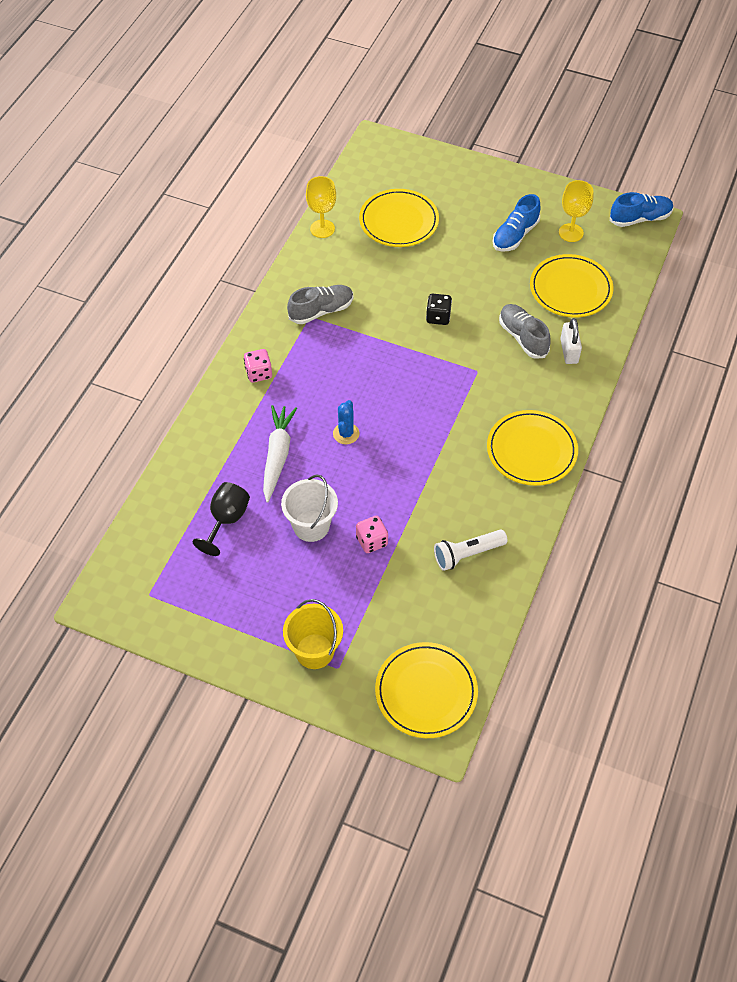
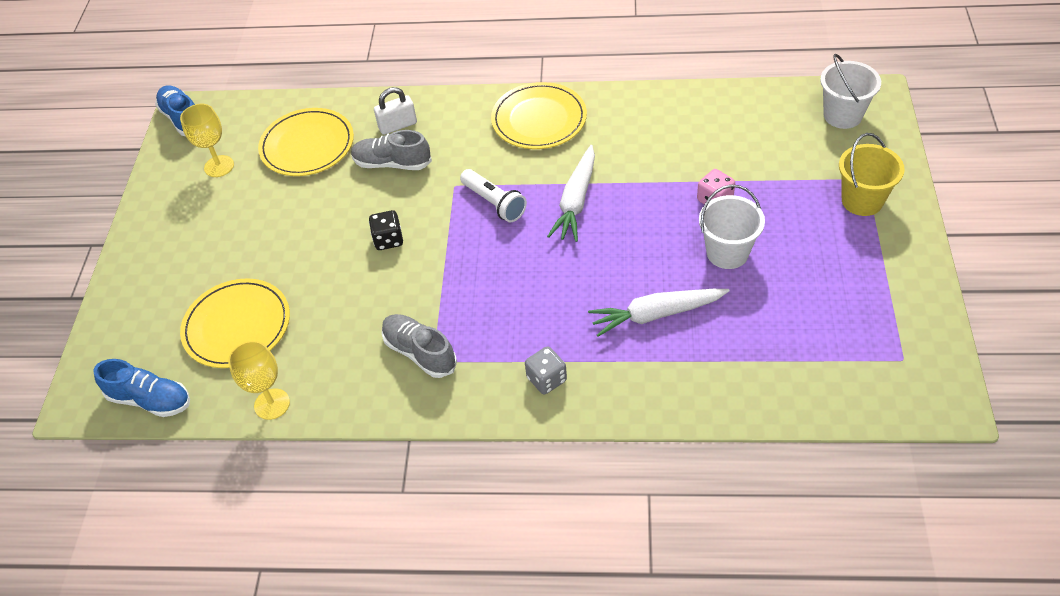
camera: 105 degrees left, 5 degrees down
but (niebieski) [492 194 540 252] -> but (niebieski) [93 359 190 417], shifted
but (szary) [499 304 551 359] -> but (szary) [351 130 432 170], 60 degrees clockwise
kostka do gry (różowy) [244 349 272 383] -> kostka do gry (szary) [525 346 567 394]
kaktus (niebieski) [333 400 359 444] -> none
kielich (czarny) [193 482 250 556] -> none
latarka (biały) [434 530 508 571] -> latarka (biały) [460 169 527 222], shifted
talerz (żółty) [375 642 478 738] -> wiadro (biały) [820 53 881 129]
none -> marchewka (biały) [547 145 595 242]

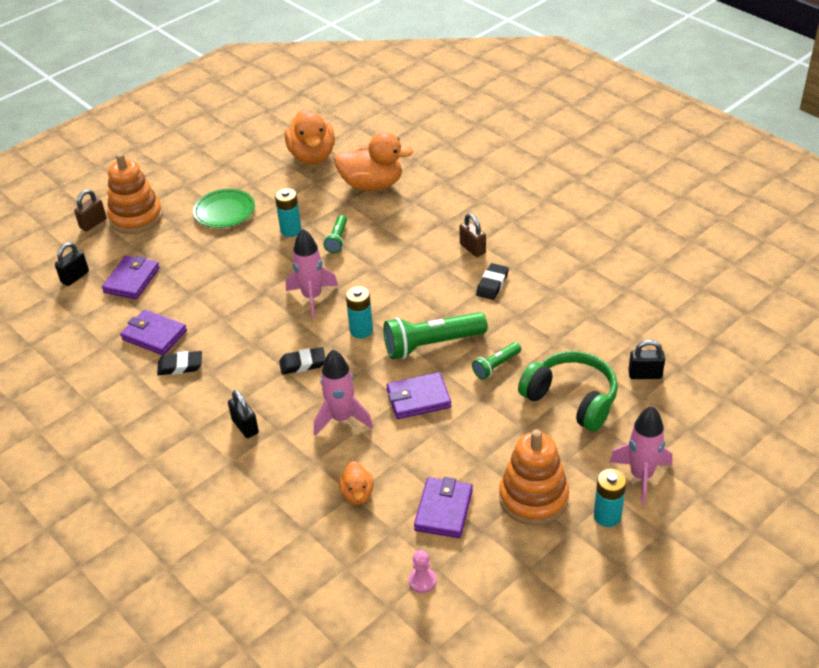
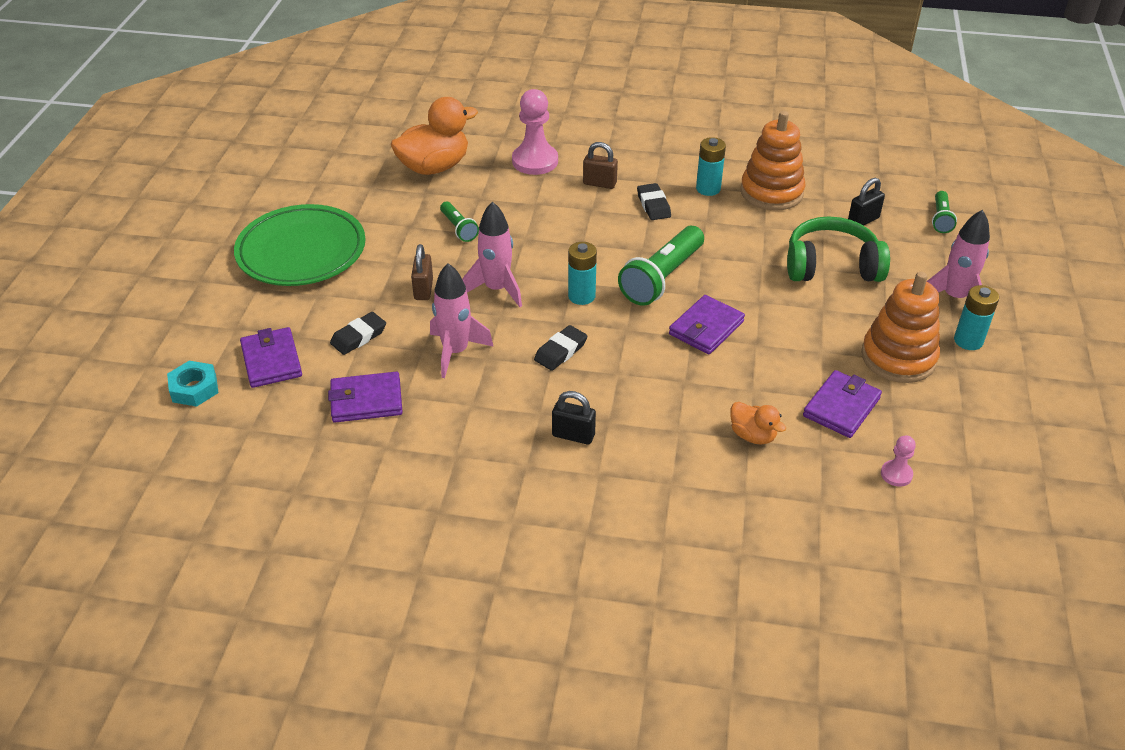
camera: 40 degrees left, 0 degrees up
kaczka (pomarańczowy) [285 109 335 165] -> none
zabawka nakładanka (pomarańczowy) [107 153 163 234] -> zabawka nakładanka (pomarańczowy) [740 111 806 211], shifted
bateria (turkusowy) [275 188 302 237] -> bateria (turkusowy) [696 137 726 196], shifted
kłódka (brązowy) [74 189 106 232] -> kłódka (brązowy) [411 244 433 300], shifted
talerz (zielony) [193 189 255 228] -> talerz (zielony) [234 204 366 286], x1.65
kłódka (czarny) [55 242 89 286] -> nakrętka (turkusowy) [167 361 219 407]
latarka (zielony) [472 342 521 379] -> latarka (zielony) [932 191 957 233], shifted
rakieta (różowy) [314 350 373 436] -> rakieta (różowy) [430 263 494 378], shifted
gumka do mazania (czarny) [157 351 202 375] -> gumka do mazania (czarny) [330 312 386 355], shifted
portfel (fioletowy) [414 477 473 538] -> portfel (fioletowy) [803 370 882 438], 60 degrees clockwise
none -> pionek (różowy) [512 89 558 175]

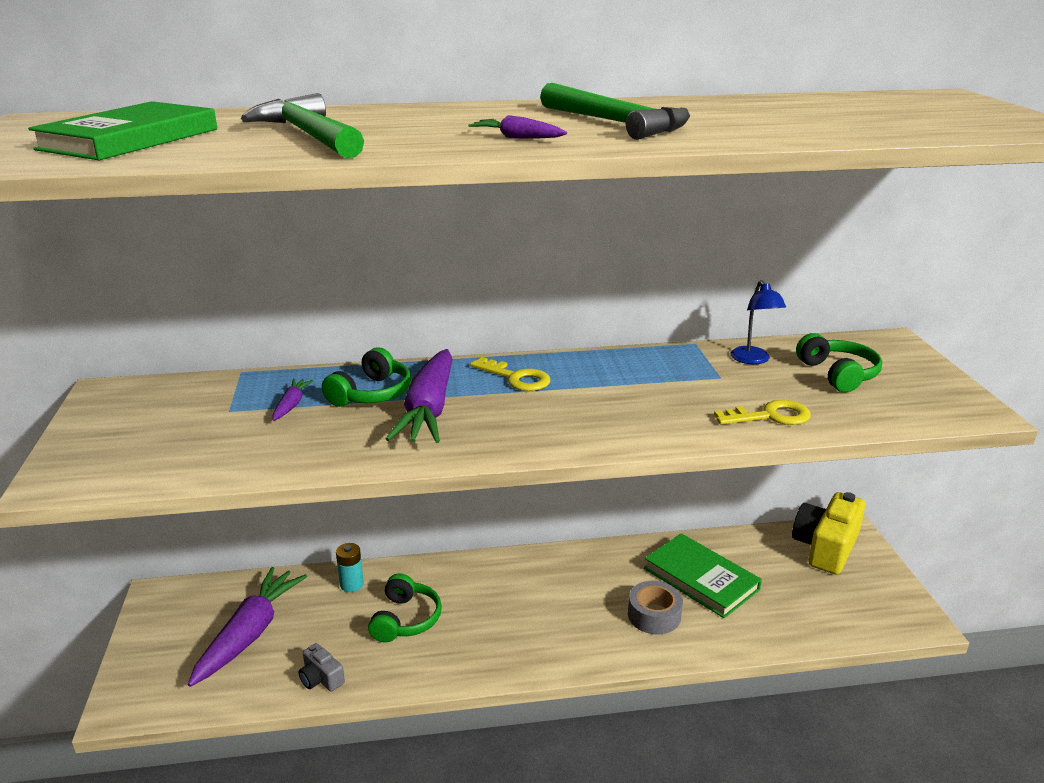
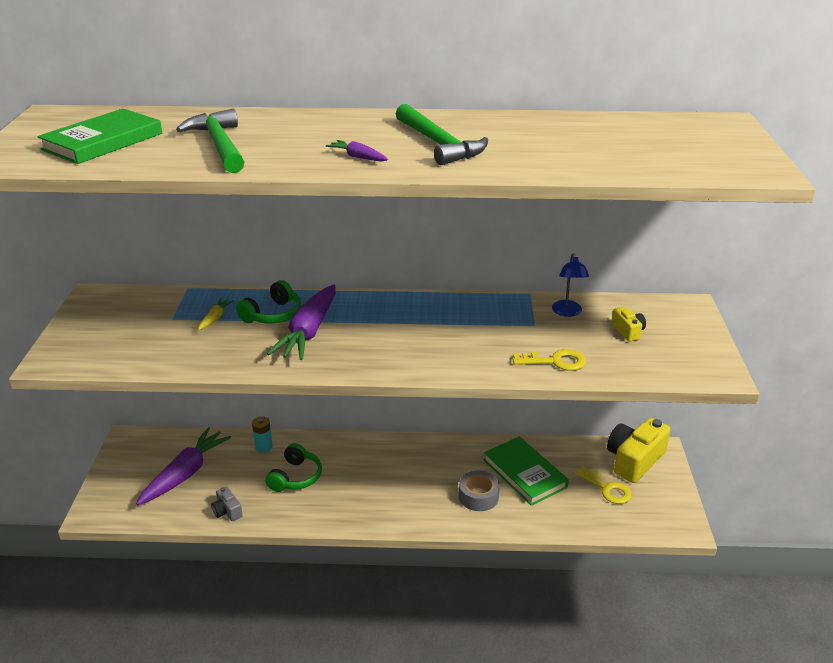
camera: 10 degrees right, 5 degrees up
słuchawki (zielony) [796 333 882 392] -> aparat fotograficzny (żółty) [611 307 646 342]
klucz (żółty) [470 357 550 391] -> klucz (żółty) [575 466 632 504], shifted
marchewka (fioletowy) [272 379 313 421] -> marchewka (żółty) [198 298 234 331]

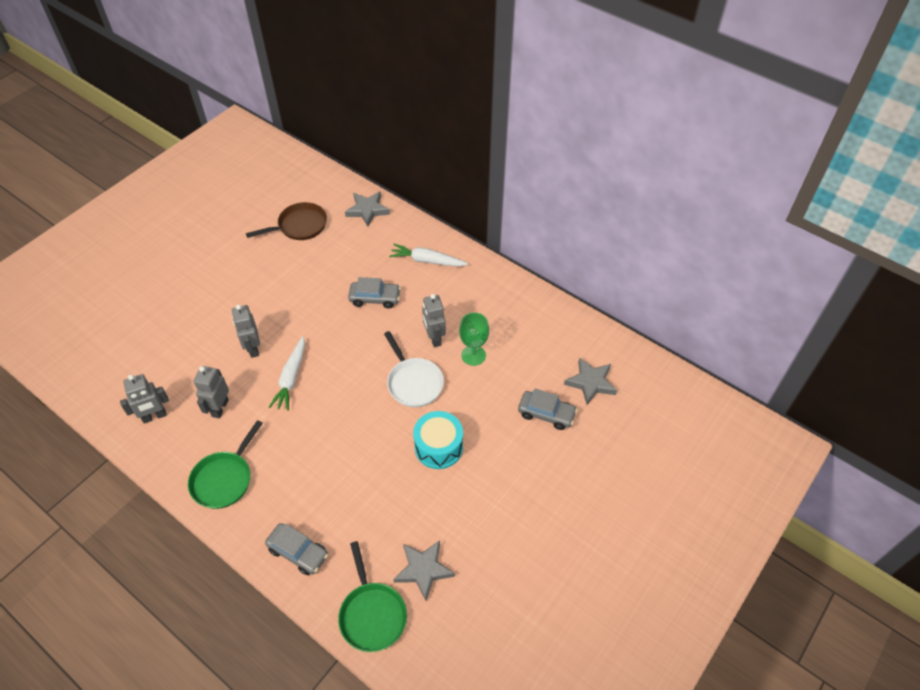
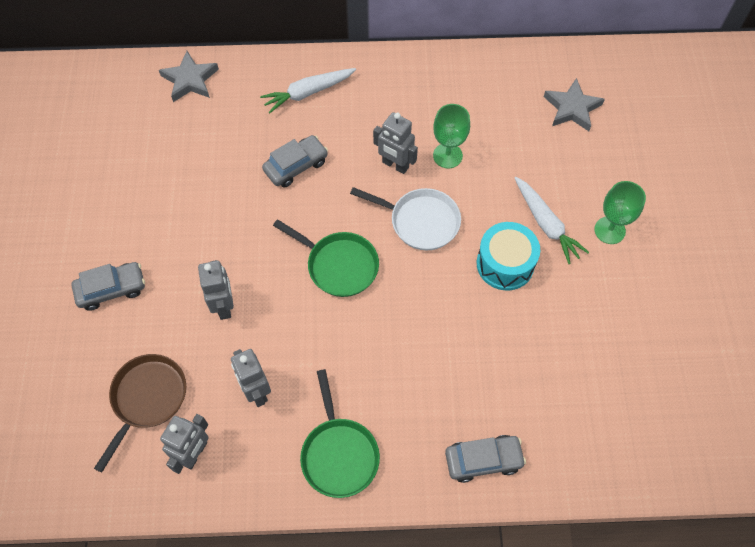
camera: 40 degrees left, 10 degrees up
patelnia (brązowy) [246 202 327 240] -> patelnia (brązowy) [94 354 186 473], shifted
robot (szary) [232 304 260 358] -> robot (szary) [198 260 234 320], 135 degrees counterclockwise
marchewka (biały) [269 336 305 411] -> marchewka (biały) [514 177 589 264], shifted
samochód (szary) [518 389 578 430] -> samochód (szary) [71 262 145 311], shifted
gwiazda (szary) [393 540 455 600] -> none
patelnia (zielony) [338 541 407 652] -> patelnia (zielony) [273 219 379 297], shifted
none -> kielich (zielony) [594 181 646 244]

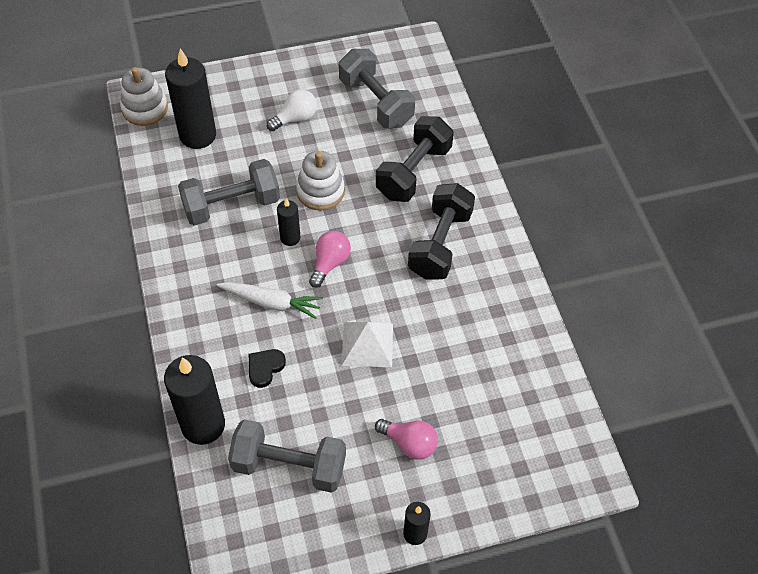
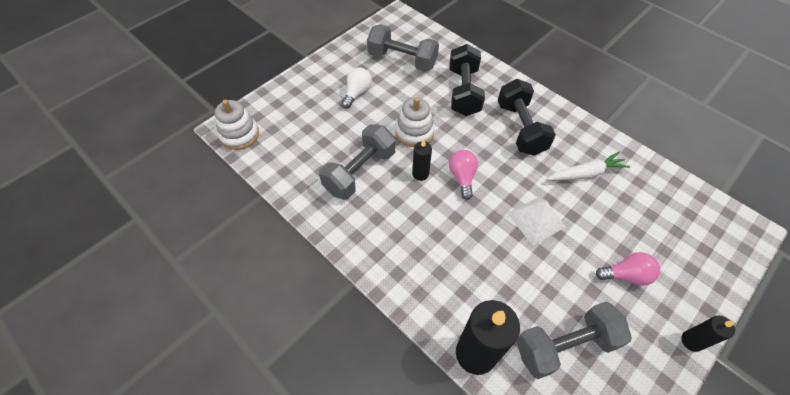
camera: 30 degrees left, 0 degrees up
świeca (czarny) [165 49 216 149] -> none
marchewka (biały) [217 282 323 319] -> marchewka (biały) [547 152 630 181], shifted
serce (czarny) [249 349 286 388] -> none

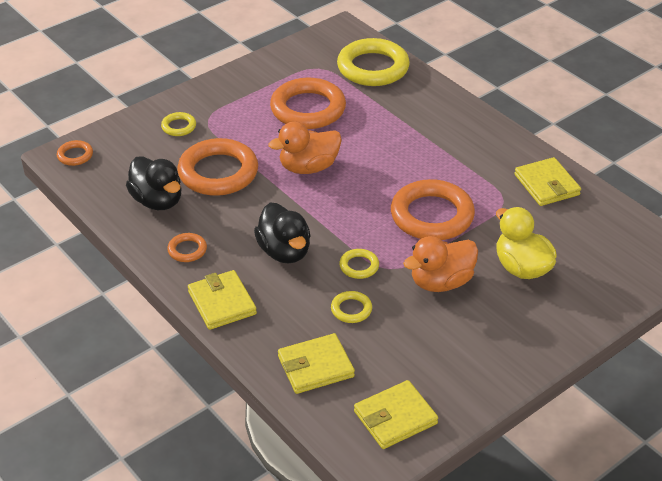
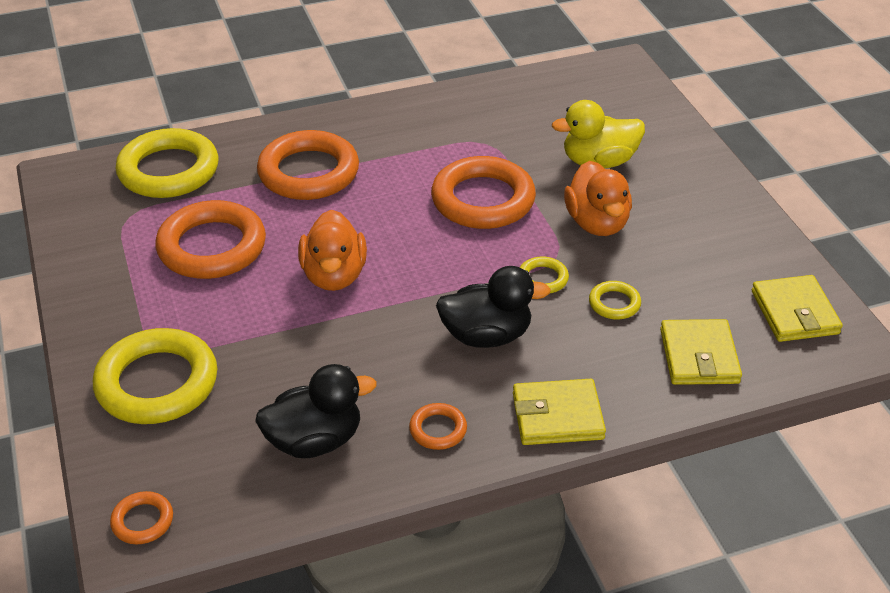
camera: 70 degrees left, 0 degrees up
pierścień (żółty) [161 112 196 136] -> pierścień (żółty) [93 328 217 424], x2.20
pierścień (pomarańczowy) [177 138 258 196] -> pierścień (pomarańczowy) [257 130 359 200], shifted
portfel (żółty) [514 157 581 206] -> none

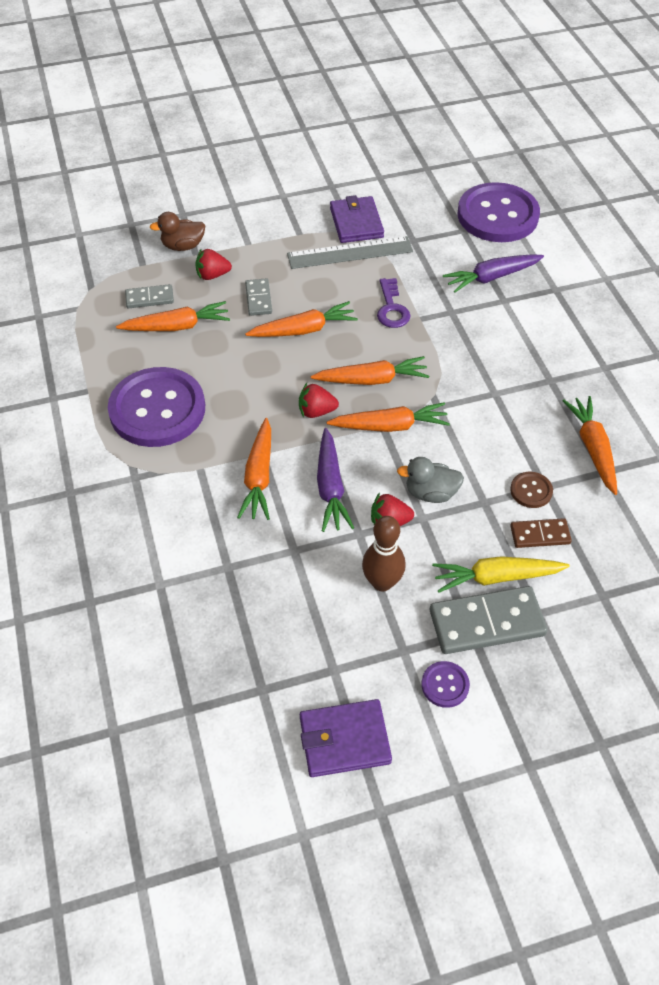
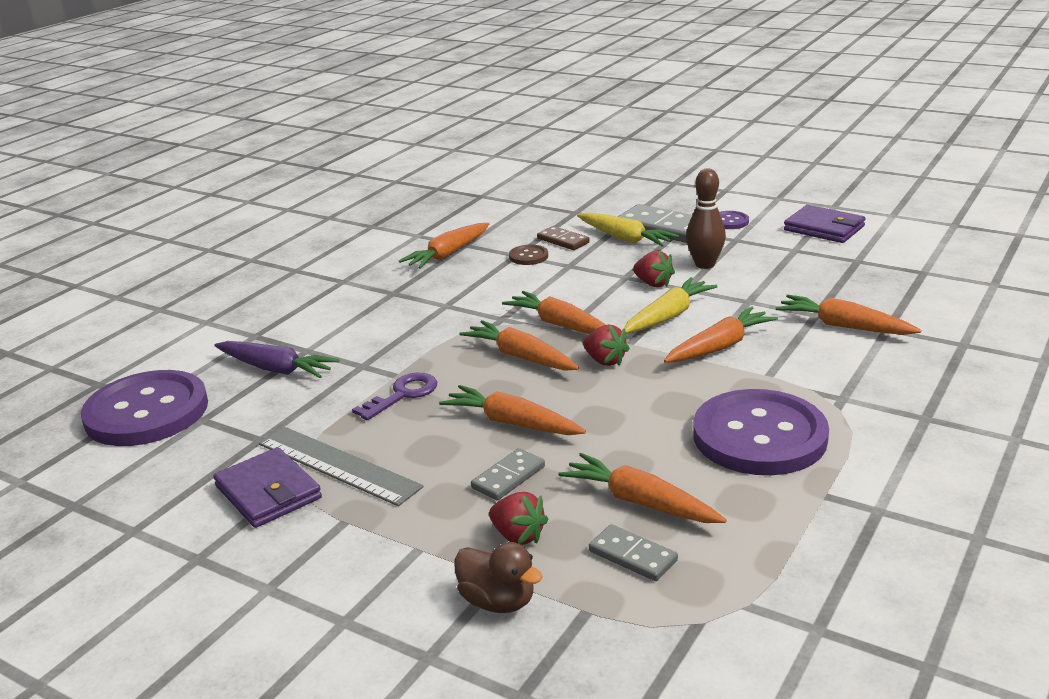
camera: 130 degrees left, 25 degrees down
portfel (fioletowy) [330 195 384 243] -> portfel (fioletowy) [213 447 322 528], 75 degrees counterclockwise
marchewka (fioletowy) [317 428 354 532] -> marchewka (żółty) [624 277 718 333]
kaczka (szary) [397 457 464 503] -> none
none -> marchewka (pomarańczowy) [776 295 922 335]

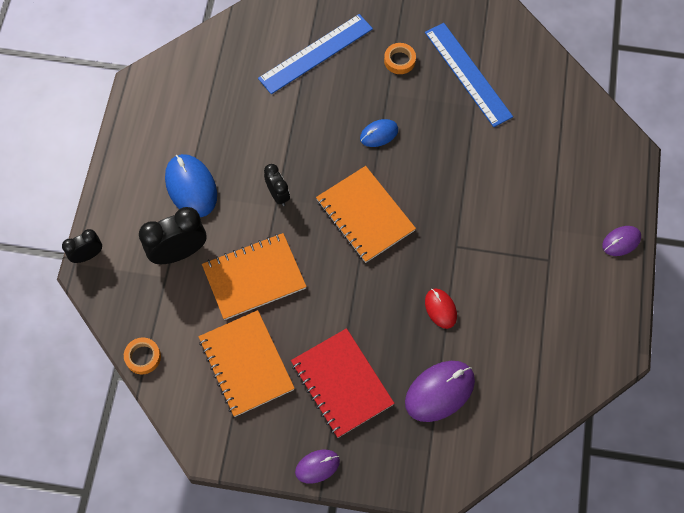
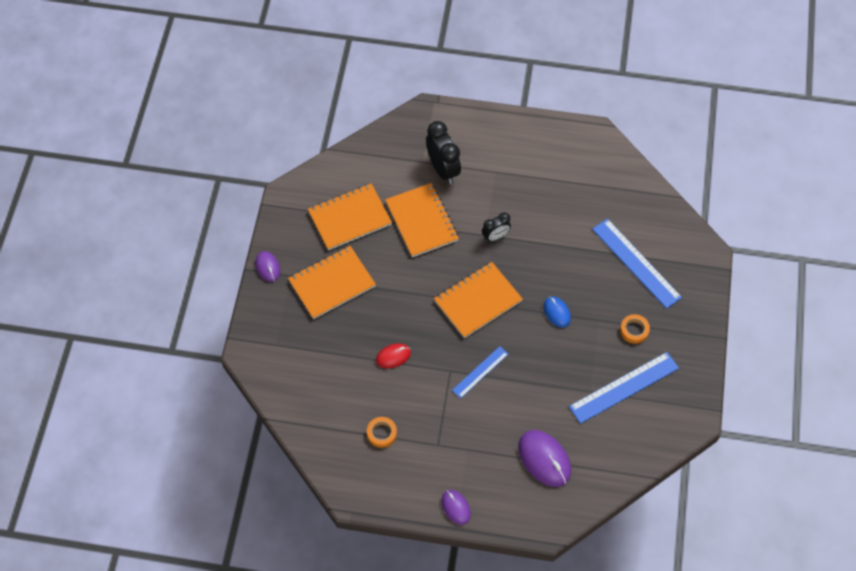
camera: 90 degrees right, 5 degrees down
myszka (niebieski) [165 154 217 217] -> none
budzik (czarny) [62 229 102 263] -> none
zeszyt (czerwony) [291 328 394 438] -> zeszyt (pomarańczowy) [288 246 376 319]
taśma klejąca (pomarańczowy) [124 337 161 374] -> taśma klejąca (pomarańczowy) [367 417 397 448], shifted
myszka (fioletowy) [405 361 475 422] -> myszka (fioletowy) [518 430 571 487], shifted
none -> linijka (niebieski) [452 346 508 398]

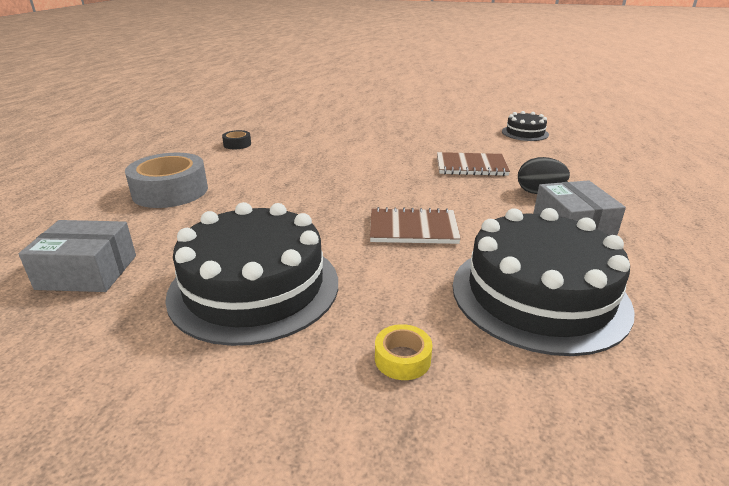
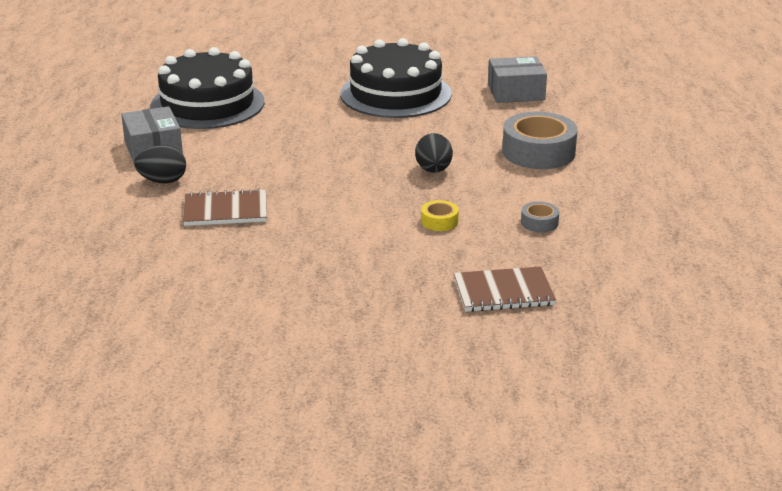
camera: 170 degrees right, 0 degrees up
tort (czarny) [502 111 549 141] -> none
taśma klejąca (czarny) [222 130 251 149] -> taśma klejąca (szary) [521 202 559 232]
zeszyt (brązowy) [370 207 461 244] -> zeszyt (brązowy) [454 266 556 312], shifted
taśma klejąca (żółty) [375 324 433 380] -> taśma klejąca (żółty) [421 200 459 231], shifted
none -> jajko (czarny) [415 133 453 173]

